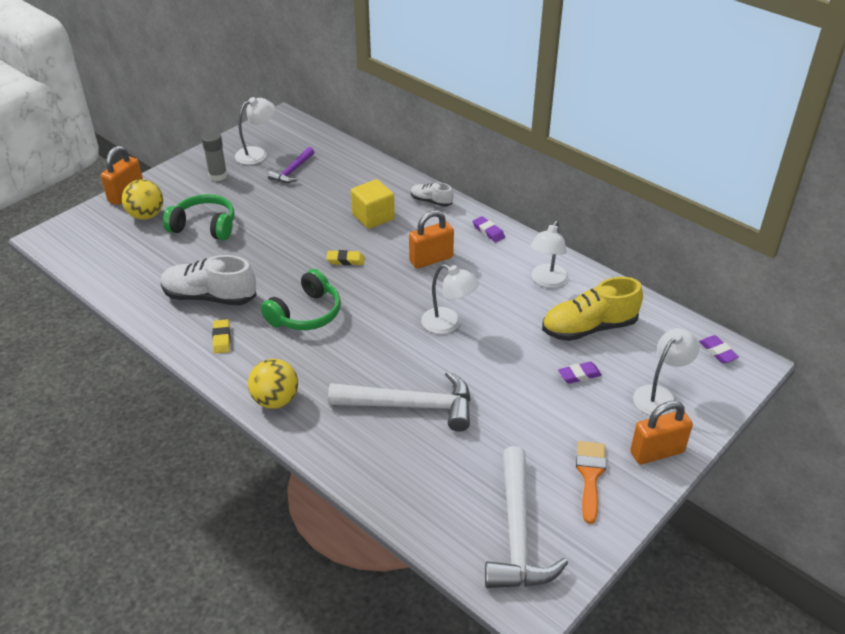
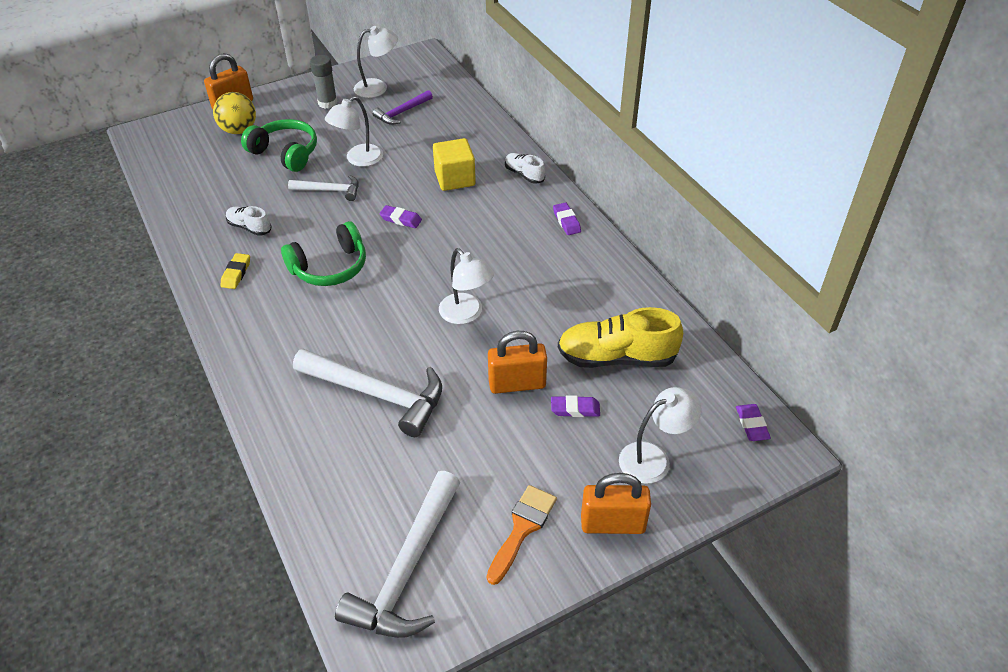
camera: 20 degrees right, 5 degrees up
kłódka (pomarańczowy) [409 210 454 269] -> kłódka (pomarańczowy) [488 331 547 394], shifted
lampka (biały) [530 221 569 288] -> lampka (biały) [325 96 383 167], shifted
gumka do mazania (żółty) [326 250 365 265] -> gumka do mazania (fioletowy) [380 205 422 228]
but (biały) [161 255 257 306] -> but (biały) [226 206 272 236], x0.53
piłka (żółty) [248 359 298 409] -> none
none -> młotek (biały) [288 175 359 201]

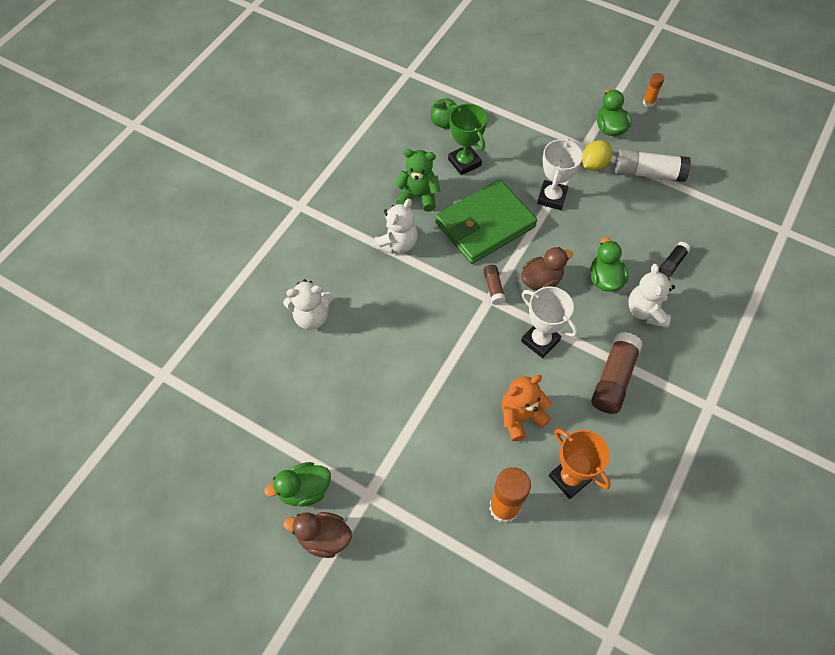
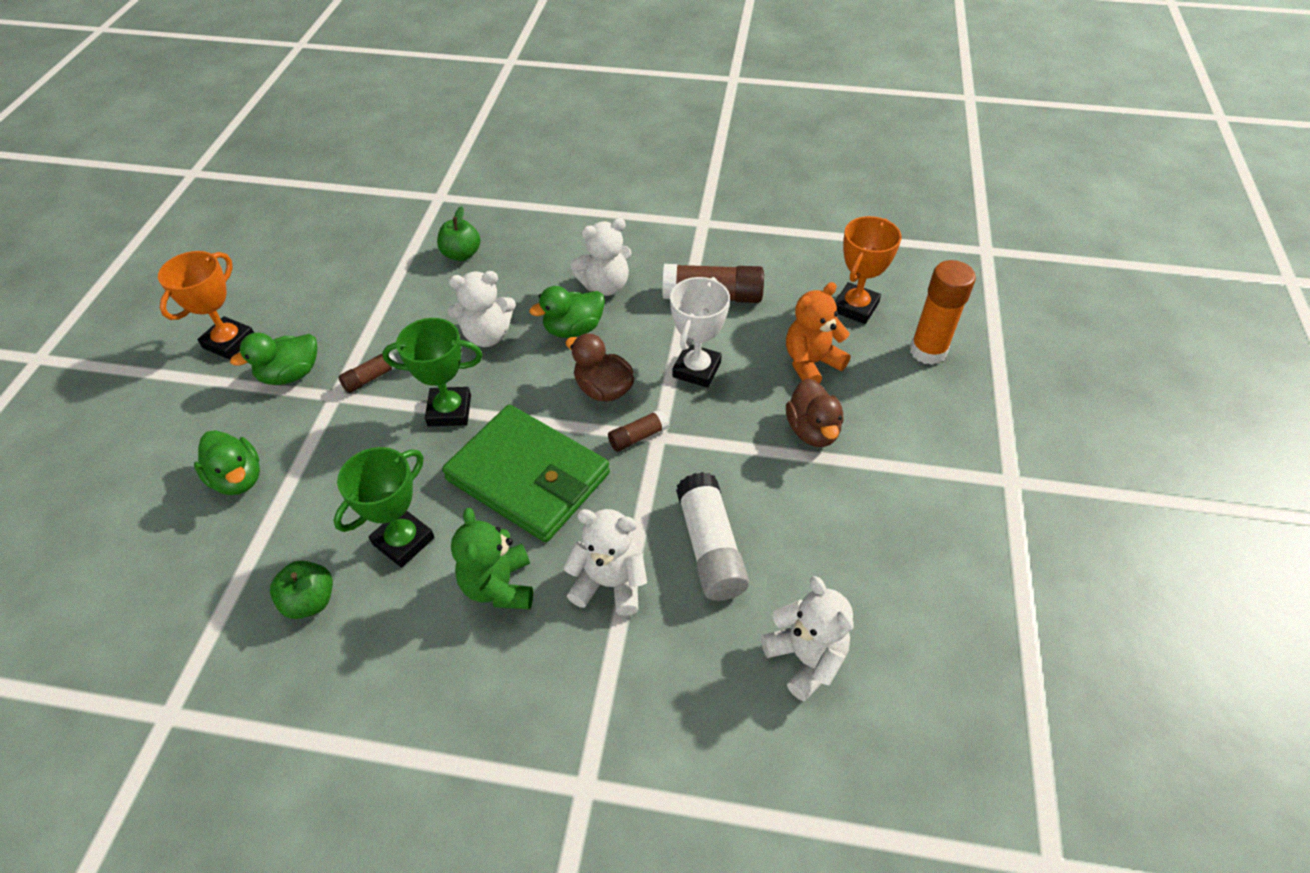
camera: 110 degrees left, 10 degrees down
klej w sztyfcie (pomarańczowy) [643 73 664 107] -> puchar (pomarańczowy) [158 251 254 359]
puchar (biały) [537 138 583 210] -> puchar (zielony) [382 318 483 426]
cytryna (żółty) [582 140 612 170] -> klej w sztyfcie (brązowy) [338 351 397 393]
klej w sztyfcie (biały) [615 149 691 182] -> klej w sztyfcie (biały) [676 472 749 601], shifted
klej w sztyfcie (czarny) [659 242 690 277] -> none
miś (pomarańczowy) [502 375 551 441] -> miś (pomarańczowy) [786 282 851 384], 105 degrees clockwise
kaczka (zielony) [264 462 331 507] -> kaczka (zielony) [194 430 260 495], shifted
kaczka (brązowy) [283 512 352 558] -> kaczka (brązowy) [786 378 843 447], shifted
none -> jabłko (zielony) [437 206 480 261]
none -> miś (biały) [448 271 516 347]

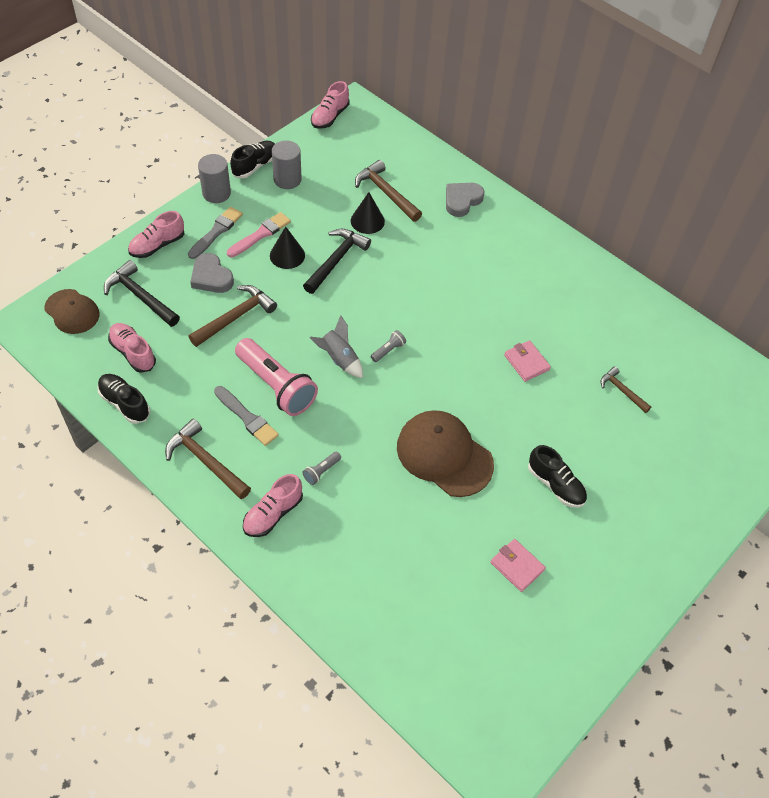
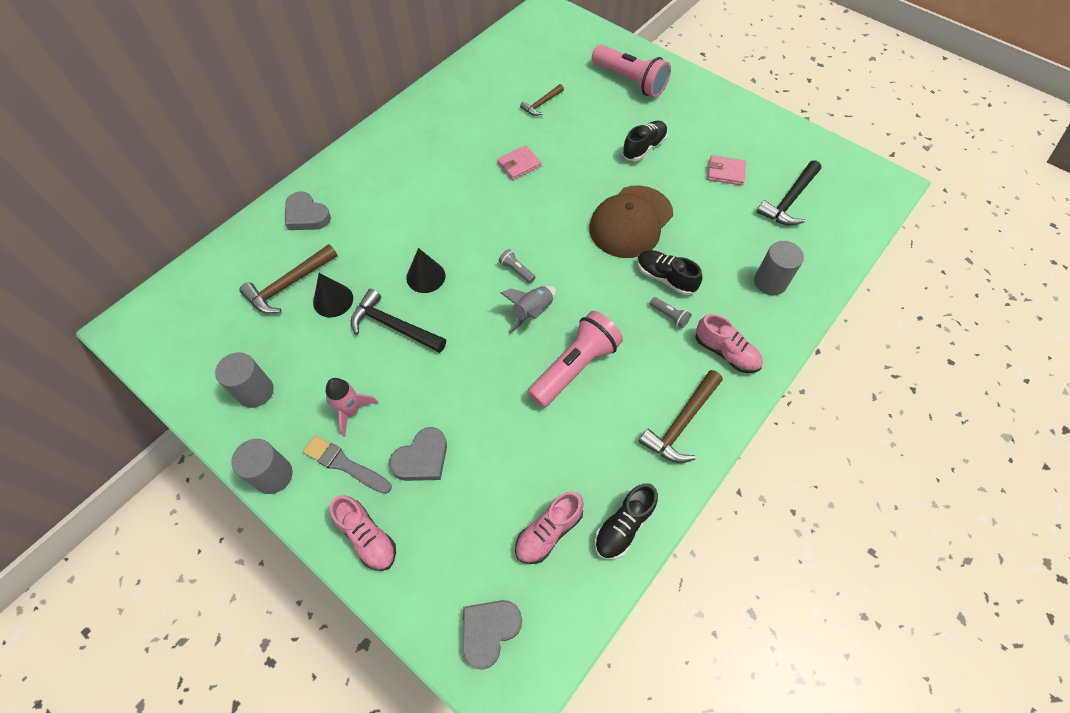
camera: 90 degrees left, 5 degrees up
but (różowy) [311 81 350 129] -> none
but (czarny) [230 141 275 178] -> but (czarny) [637 250 702 295], shifted
pędzel (różowy) [227 212 291 257] -> rakieta (różowy) [326 378 378 437]
stożek (czarny) [270 227 305 269] -> stożek (czarny) [406 248 445 293], shifted
młotek (czarny) [104 260 180 327] -> młotek (czarny) [757 160 821 226], shifted
młotek (brązowy) [188 285 277 347] -> none
czapka (brązowy) [44 289 99 334] -> serce (szary) [462 600 522 670]
pędzel (szary) [214 386 279 446] -> none
portfel (różowy) [490 539 546 592] -> portfel (różowy) [707 155 746 186], 60 degrees clockwise
none -> latarka (różowy) [592 45 671 98]
none -> walec (szary) [754 241 804 295]

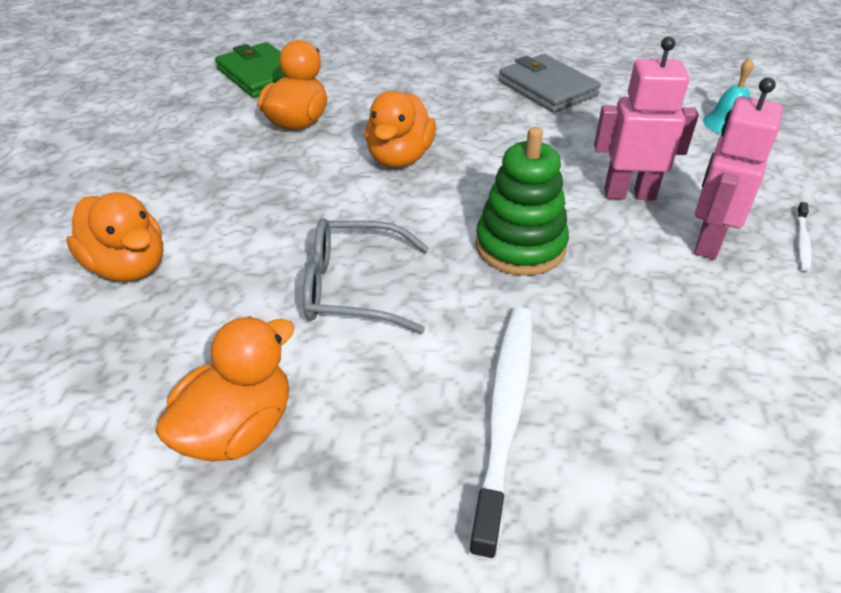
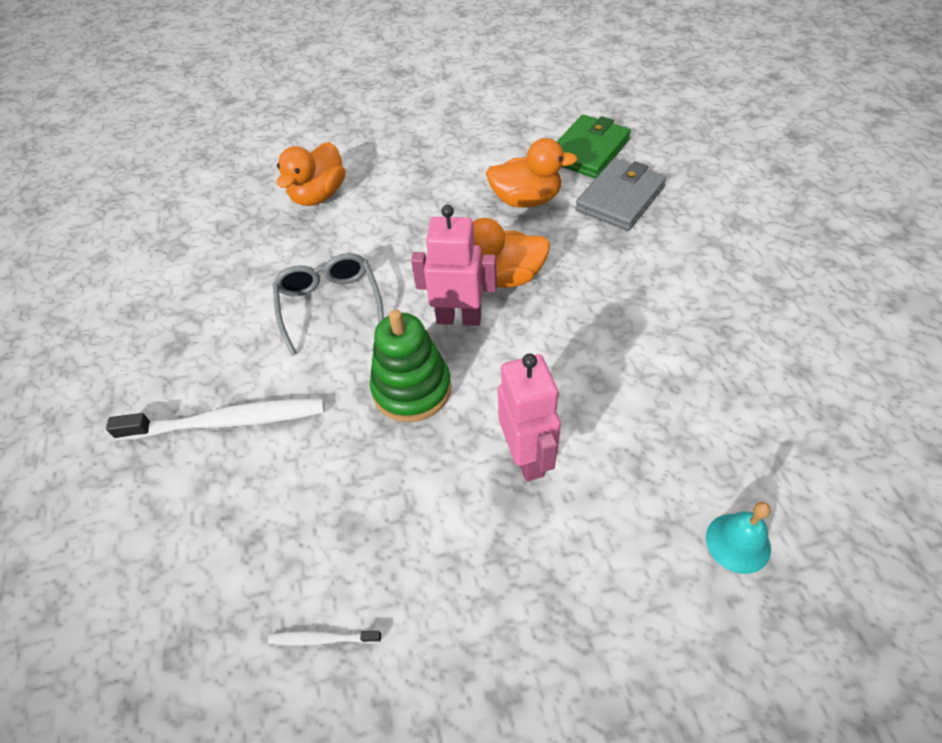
camera: 75 degrees right, 10 degrees up
portfel (szary) [499 54 601 113] -> portfel (szary) [575 159 666 231], shifted
robot (różowy) [694 77 783 260] -> robot (różowy) [411 205 497 326], shifted
szczoteczka do zębów (biały) [796 202 812 271] -> szczoteczka do zębów (biały) [268 631 381 646], shifted
kaczka (pomarańczowy) [155 316 295 462] -> none

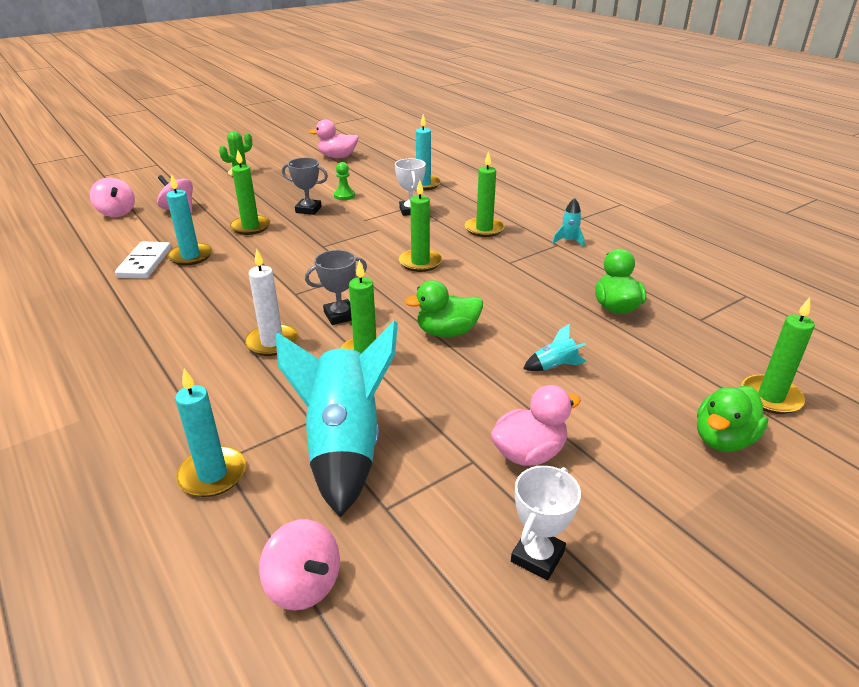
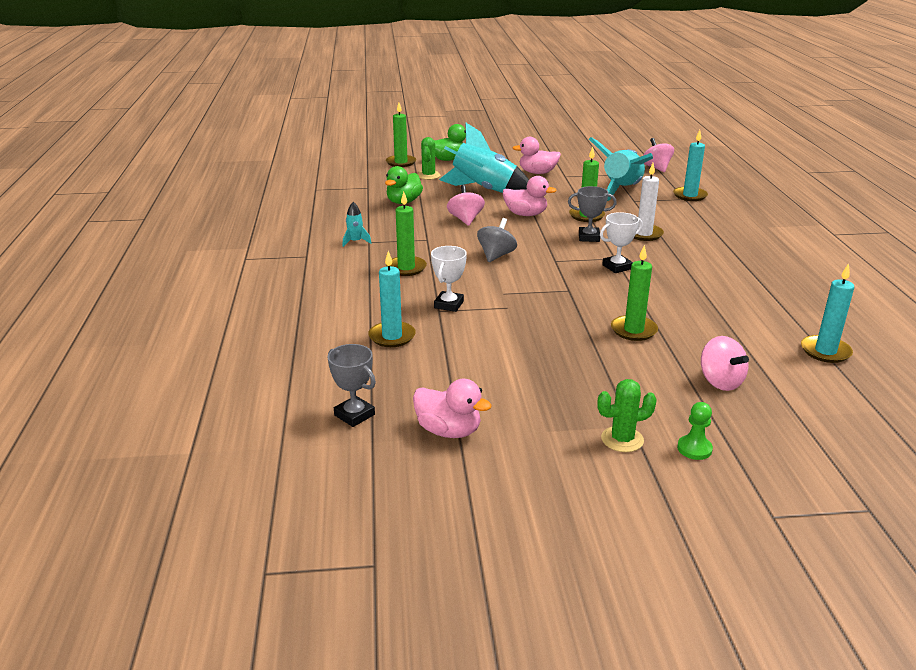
camera: 150 degrees left, 5 degrees down
puchar (szary) [282 158 328 215] -> puchar (szary) [328 344 376 427], shifted
pionek (zielony) [334 162 355 200] -> pionek (zielony) [677 402 713 460], shifted
świeca (turkusowy) [166 174 212 265] -> świeca (turkusowy) [801 263 854 363], shifted
bączek (różowy) [90 178 135 217] -> bączek (różowy) [447 185 485 226], shifted
świeca (zielony) [399 180 442 272] -> bączek (szary) [477 218 517 262]
kostka domina (biały) [115 242 171 279] -> none
kaczka (zielony) [405 280 483 337] -> kaczka (różowy) [503 176 557 216]
rakieta (turkusowy) [523 324 587 371] -> rakieta (turkusowy) [439 123 529 193], x2.48
puchar (biały) [511 466 581 580] -> puchar (biały) [600 212 643 273], shifted
none -> kaktus (zielony) [418 137 440 180]

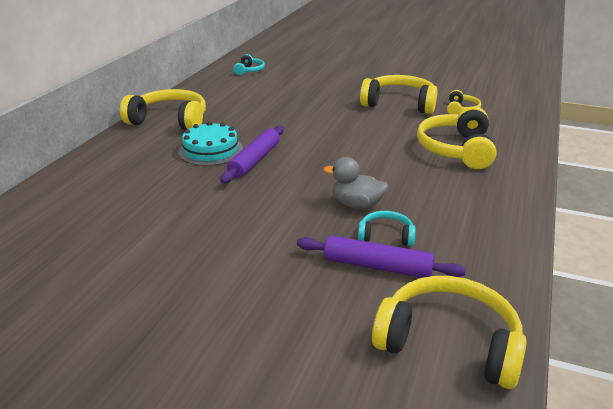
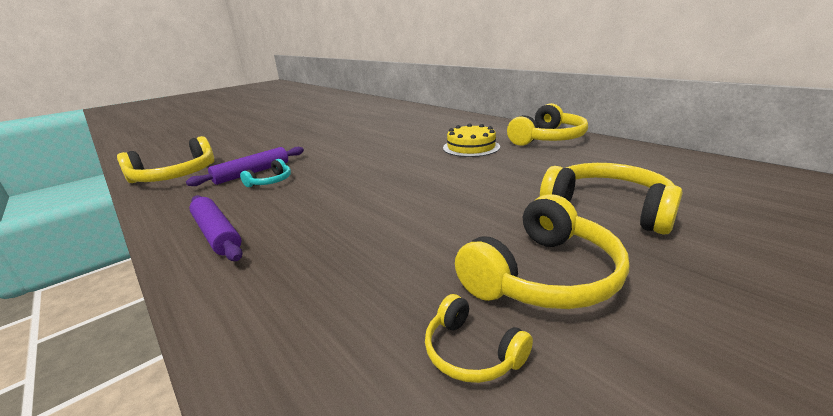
camera: 120 degrees right, 5 degrees down
słuchawki (turkusowy) [233 54 265 75] -> none
słuchawki (żółty) [417 106 497 169] -> słuchawki (żółty) [540 163 683 235], shifted
tort (turkusowy) [178 121 243 166] -> tort (żółty) [443 124 500 157]
wałek do ciasta (fioletowy) [220 126 284 183] -> wałek do ciasta (fioletowy) [189 195 243 261], shifted
kaczka (szary) [324 157 388 209] -> none

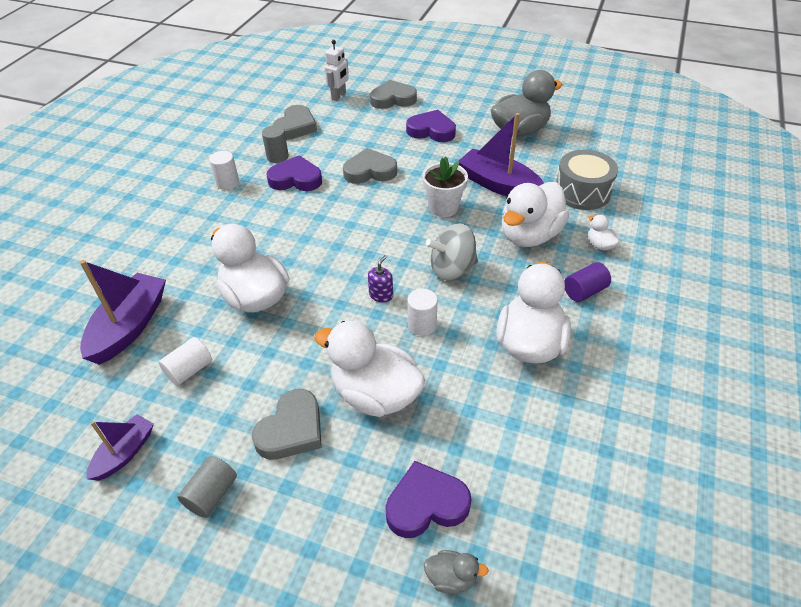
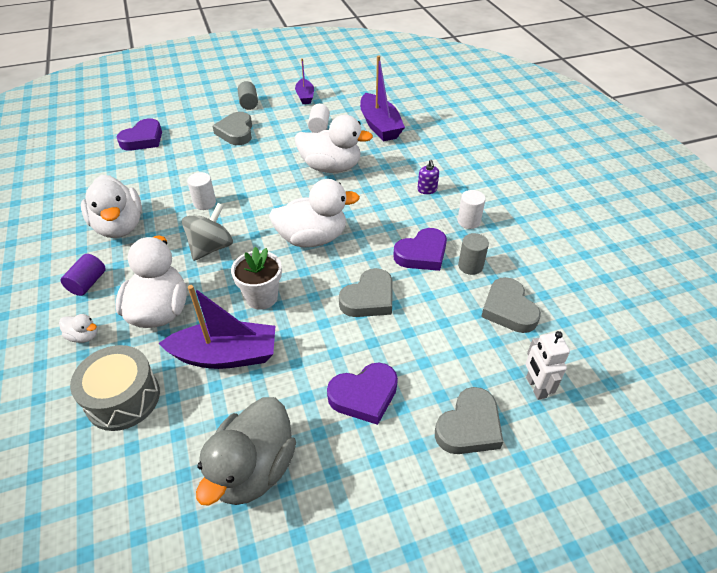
camera: 140 degrees right, 0 degrees up
dozownik mydła (fioletowy) [368 255 393 303] -> dozownik mydła (fioletowy) [417 160 439 194], shifted
kaczka (biały) [314 321 425 417] -> kaczka (biały) [269 179 360 247], shifted
kaczka (szary) [424 550 489 594] -> none

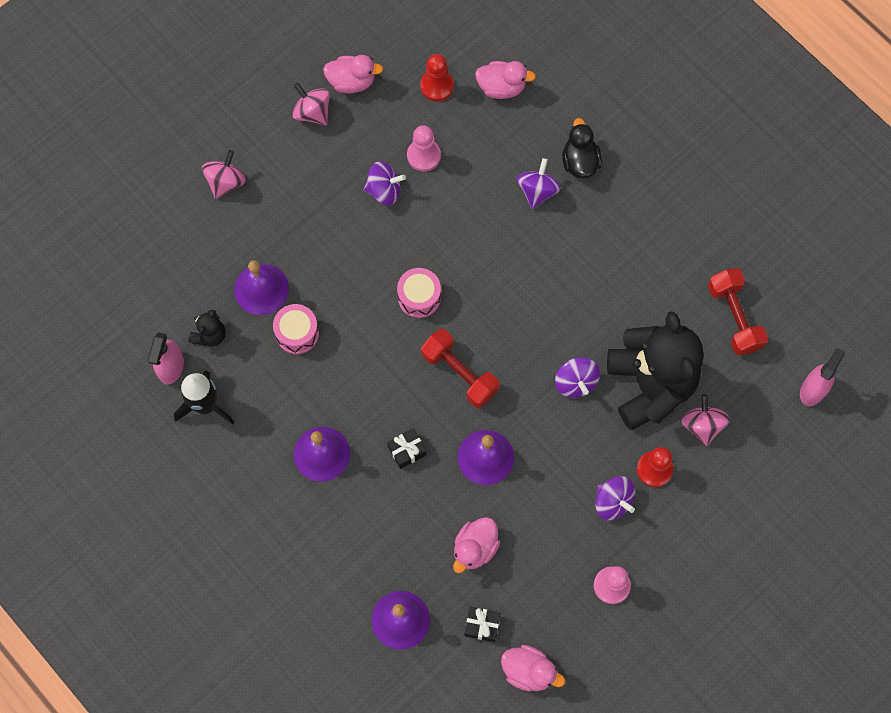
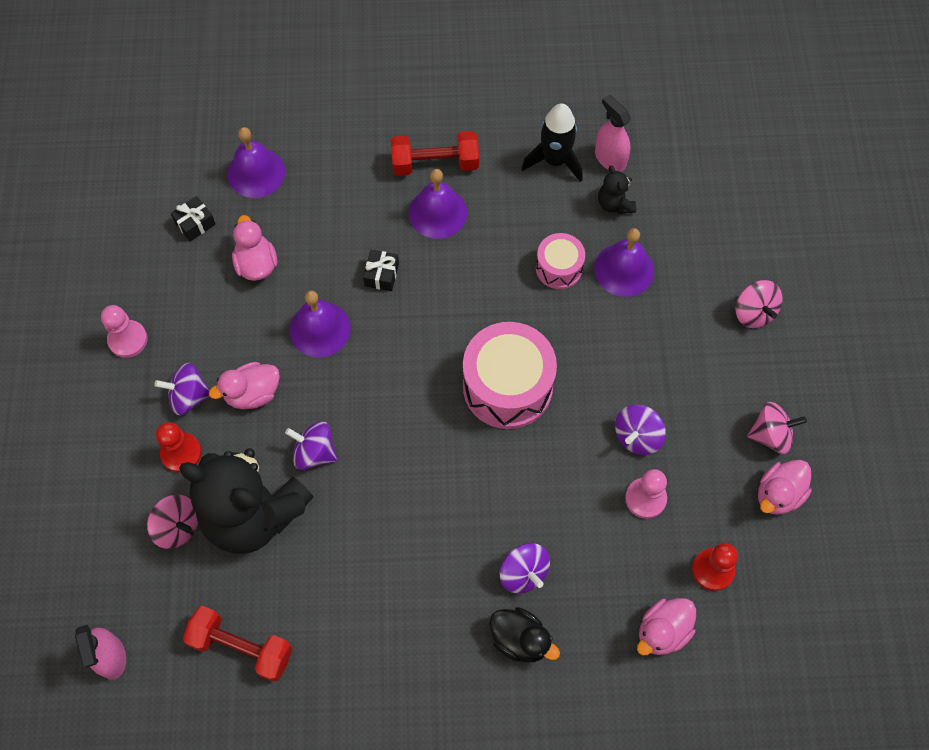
camera: 130 degrees right, 5 degrees down
bęben (różowy) [397 268 441 318] -> bęben (różowy) [463 322 557 429], x1.84
hantel (czerwony) [421 329 500 408] -> hantel (czerwony) [391 131 479 176], shifted
kaczka (różowy) [501 645 565 692] -> kaczka (różowy) [209 362 280 409], shifted

